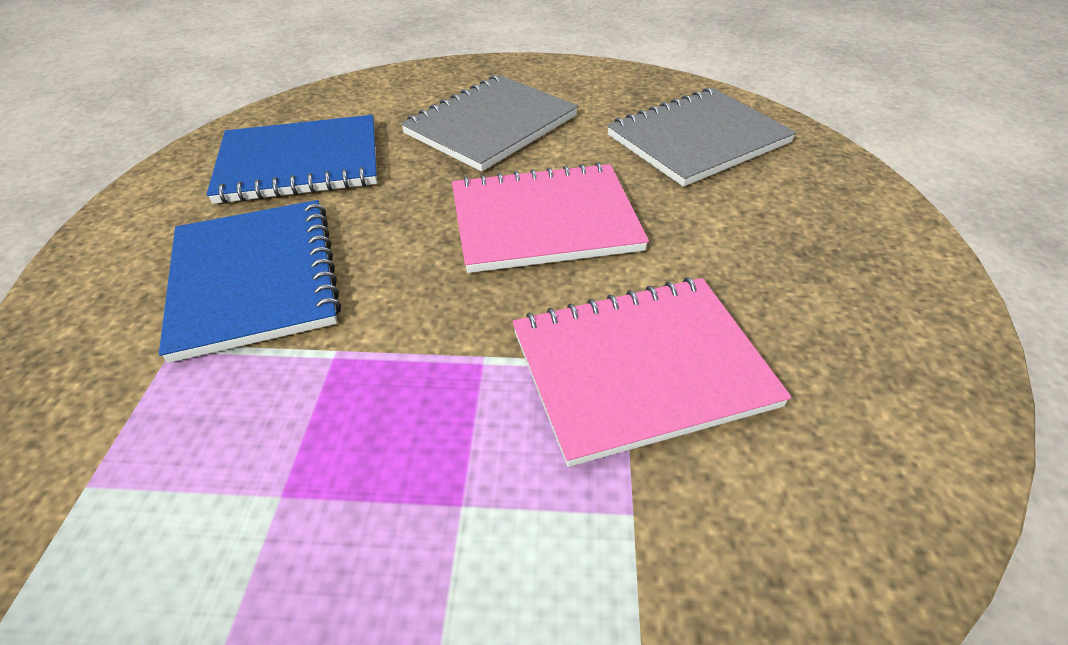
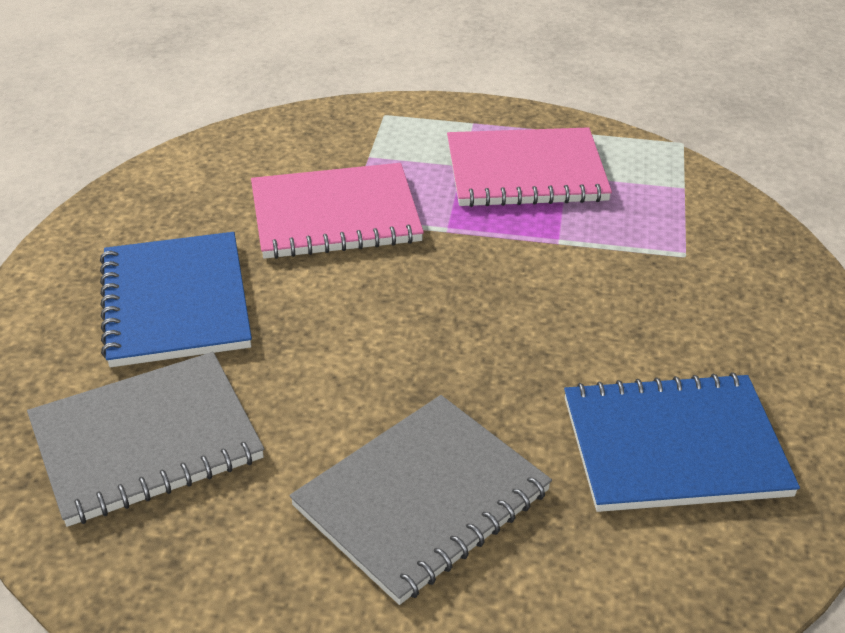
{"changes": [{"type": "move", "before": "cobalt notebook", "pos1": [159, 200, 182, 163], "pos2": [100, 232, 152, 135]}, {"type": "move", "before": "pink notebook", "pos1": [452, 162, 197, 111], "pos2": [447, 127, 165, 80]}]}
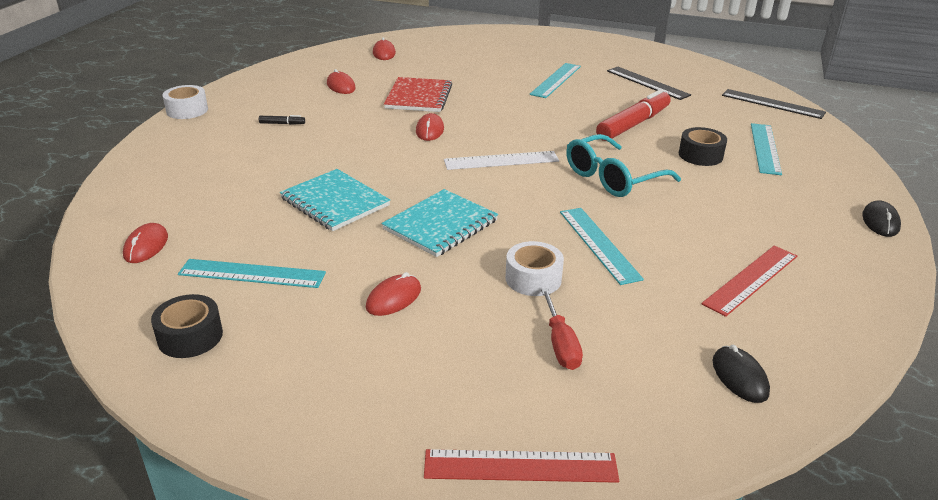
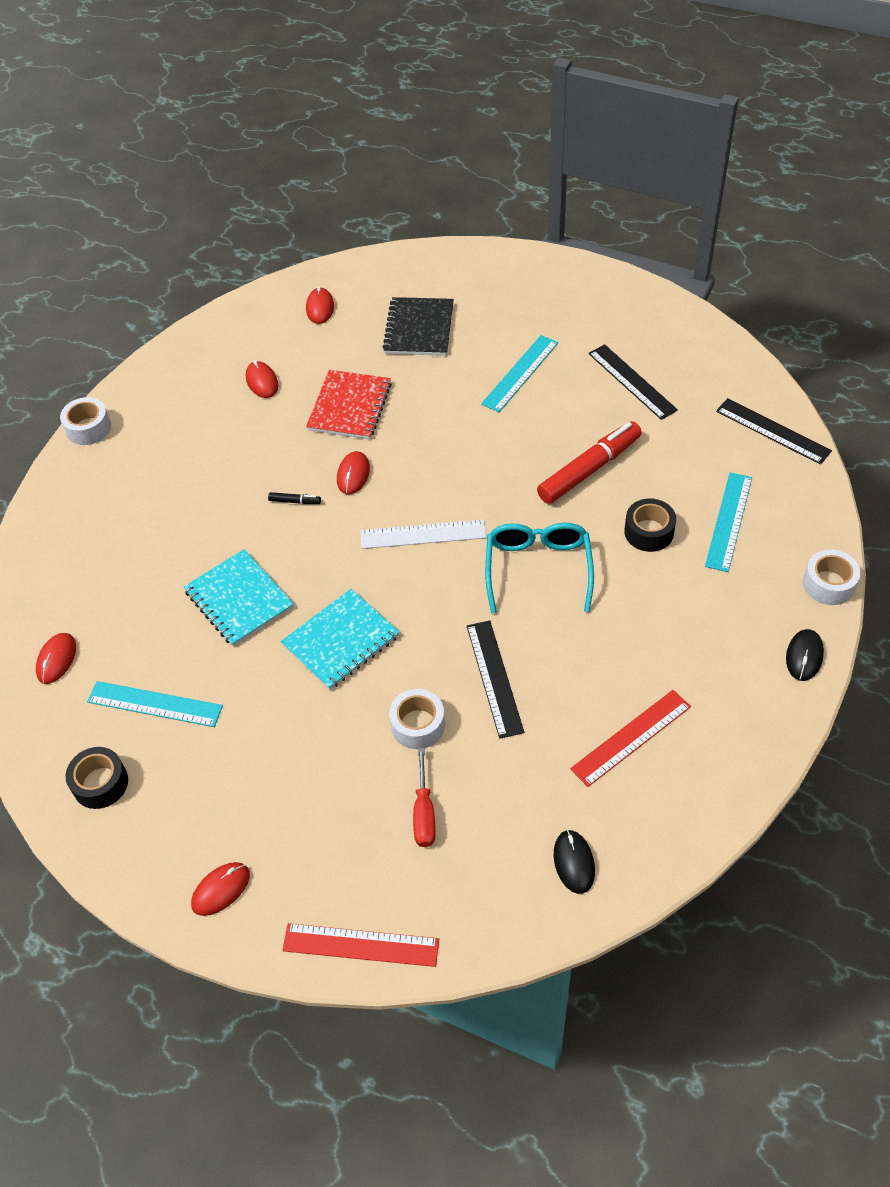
{"changes": [{"type": "insert", "after": "jet-black notebook", "pos2": [383, 297, 71, 59]}, {"type": "insert", "after": "white tape", "pos2": [803, 549, 58, 56]}, {"type": "move", "before": "jet-black marker", "pos1": [259, 115, 46, 10], "pos2": [268, 492, 53, 12]}, {"type": "move", "before": "scarlet mouse", "pos1": [366, 272, 55, 44], "pos2": [191, 862, 59, 54]}, {"type": "recolor", "before": "teal straightedge", "after": "jet-black straightedge", "pos1": [560, 208, 84, 77], "pos2": [467, 620, 57, 119]}, {"type": "rotate", "before": "teal spectacles", "pos1": [566, 134, 115, 63], "pos2": [485, 523, 109, 91], "turn": 120}]}
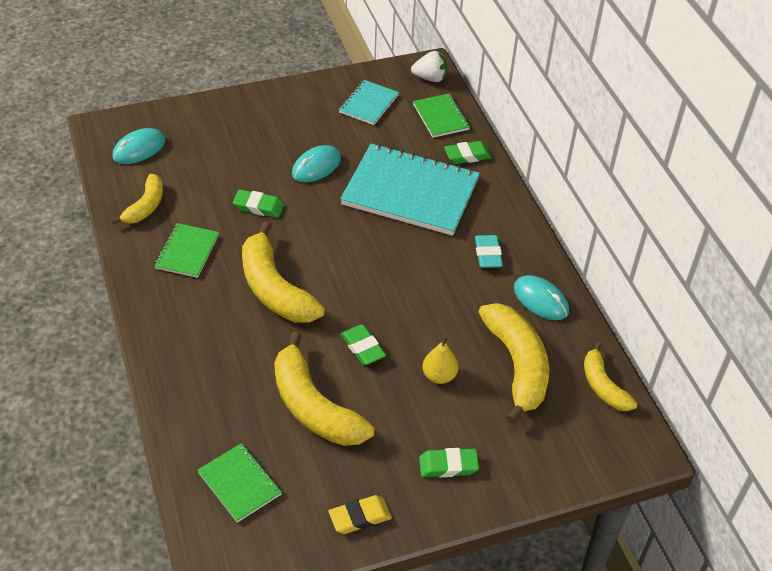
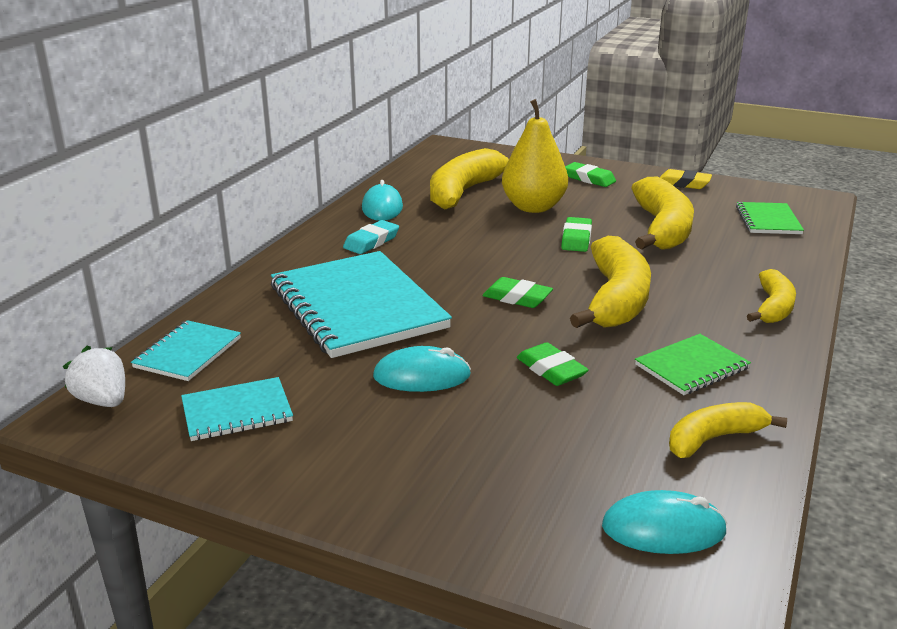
{"changes": [{"type": "move", "before": "emerald gum eraser", "pos1": [444, 141, 48, 23], "pos2": [482, 277, 71, 31]}, {"type": "move", "before": "yellow toy banana", "pos1": [584, 342, 54, 69], "pos2": [747, 269, 49, 54]}, {"type": "recolor", "before": "emerald notebook", "after": "teal notebook", "pos1": [413, 93, 57, 45], "pos2": [131, 320, 110, 61]}, {"type": "resize", "before": "yellow pear fruit", "pos1": [423, 337, 35, 47], "pos2": [502, 99, 66, 114], "scale": 1.84}]}
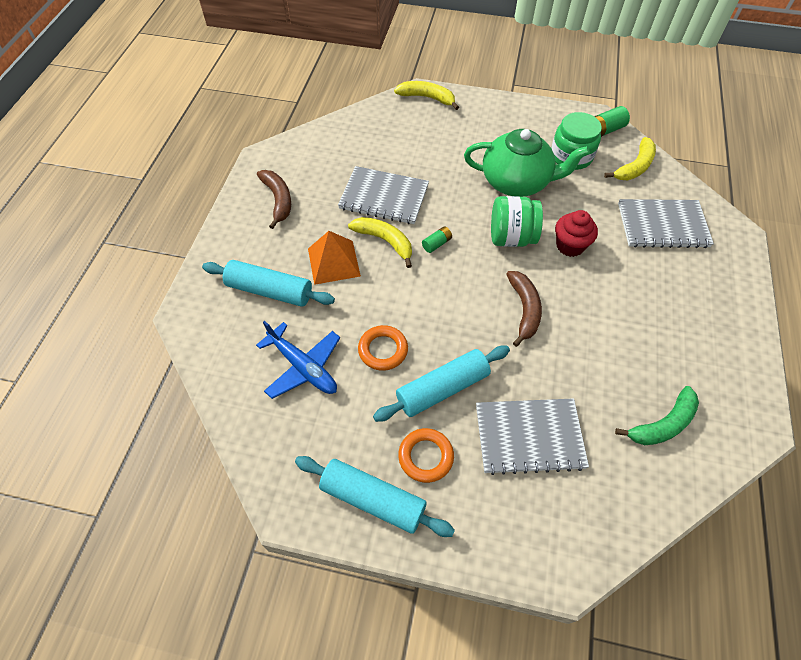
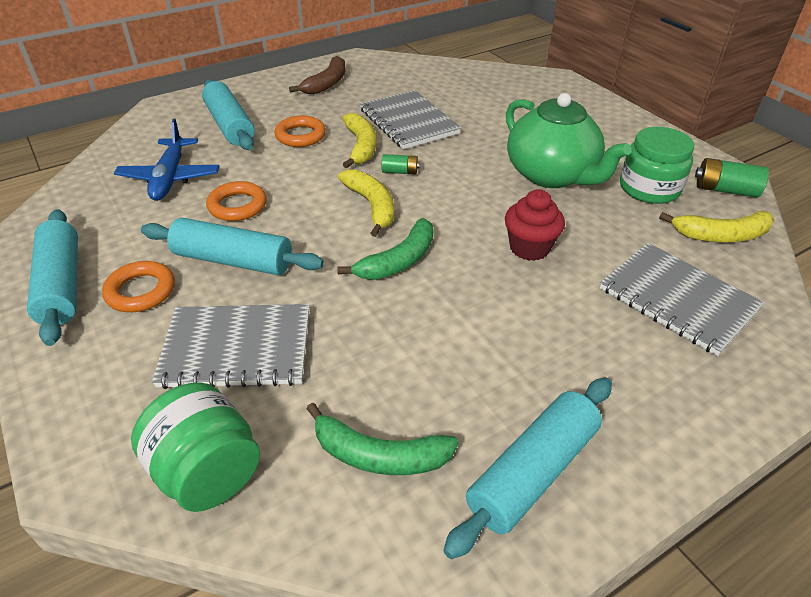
{"changes": [{"type": "insert", "after": "teal pastry roller", "pos2": [443, 377, 169, 182]}, {"type": "move", "before": "yellow toy banana", "pos1": [394, 81, 65, 29], "pos2": [338, 169, 56, 68]}, {"type": "move", "before": "emerald preserve jar", "pos1": [491, 196, 52, 51], "pos2": [131, 382, 129, 130]}, {"type": "replace", "before": "orange-coloured solid pyramid", "after": "orange-coloured ring", "pos1": [308, 231, 53, 54], "pos2": [274, 115, 52, 32]}, {"type": "recolor", "before": "dark brown toy banana", "after": "emerald toy banana", "pos1": [506, 271, 36, 76], "pos2": [337, 218, 97, 62]}, {"type": "rotate", "before": "grey notebook", "pos1": [476, 398, 113, 77], "pos2": [152, 304, 158, 85], "turn": -45}]}
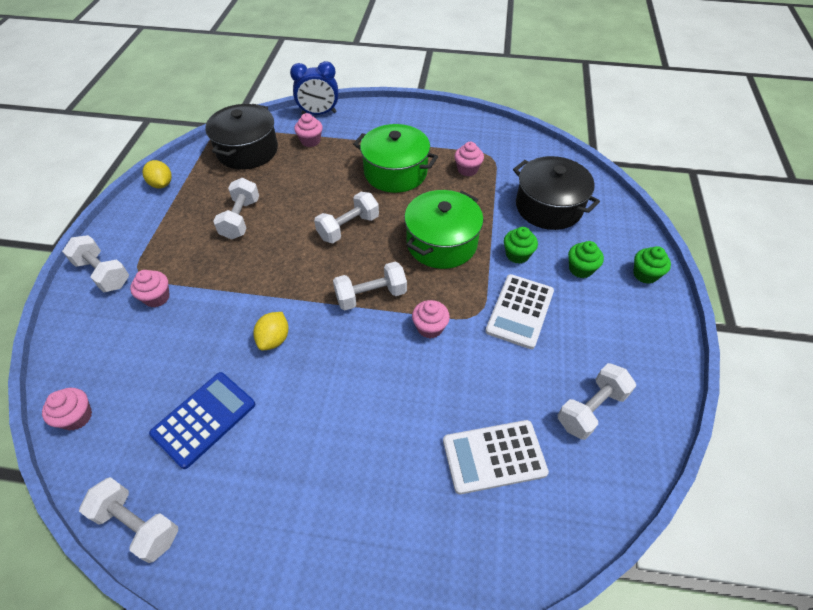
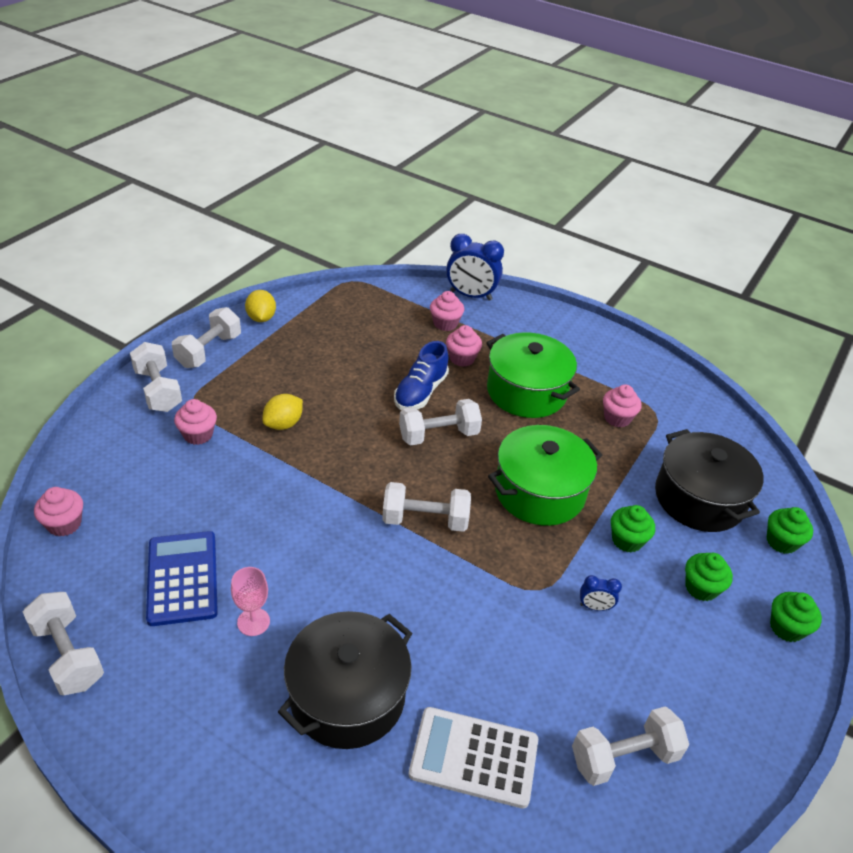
{"changes": [{"type": "insert", "after": "pink goblet", "pos2": [231, 567, 39, 69]}, {"type": "insert", "after": "cobalt shoe", "pos2": [394, 341, 55, 69]}, {"type": "insert", "after": "emerald fairy cake", "pos2": [767, 507, 46, 47]}, {"type": "move", "before": "jet-black cooking pot", "pos1": [205, 104, 73, 66], "pos2": [278, 611, 134, 138]}, {"type": "move", "before": "white free weight", "pos1": [213, 178, 46, 61], "pos2": [172, 307, 69, 61]}, {"type": "move", "before": "yellow citrus fruit", "pos1": [253, 312, 36, 38], "pos2": [262, 394, 41, 36]}, {"type": "move", "before": "pink fairy cake", "pos1": [412, 300, 38, 38], "pos2": [446, 325, 36, 42]}, {"type": "replace", "before": "white adding machine", "after": "cobalt bedside clock", "pos1": [485, 274, 69, 75], "pos2": [580, 575, 42, 36]}, {"type": "rotate", "before": "cobalt adding machine", "pos1": [149, 372, 106, 97], "pos2": [146, 531, 72, 95], "turn": -75}]}
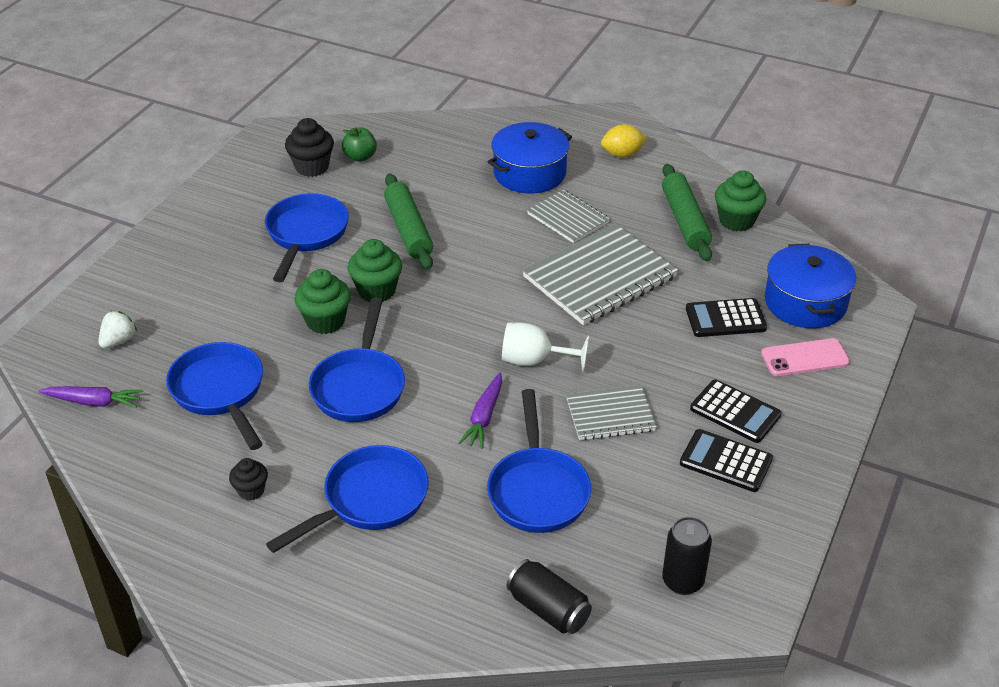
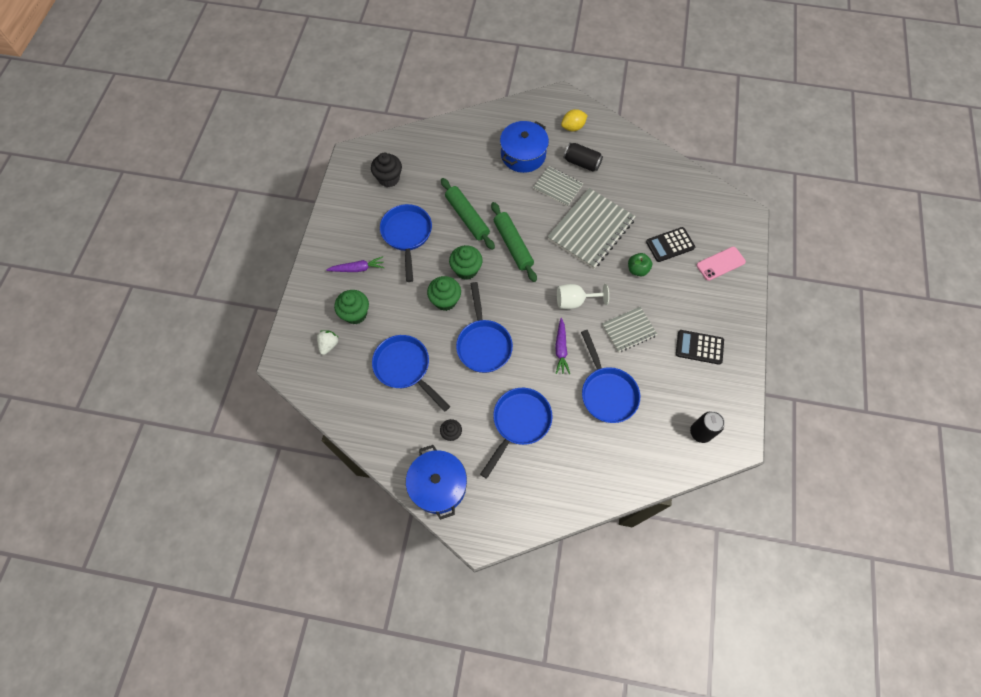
{"changes": [{"type": "delete", "before": "jet-black adding machine", "pos1": [690, 379, 92, 64]}, {"type": "move", "before": "violet root vegetable", "pos1": [39, 386, 104, 22], "pos2": [326, 257, 59, 15]}, {"type": "move", "before": "emerald apple", "pos1": [342, 127, 35, 35], "pos2": [628, 253, 24, 23]}, {"type": "move", "before": "jet-black can", "pos1": [507, 559, 85, 75], "pos2": [564, 143, 39, 29]}, {"type": "move", "before": "emerald pastry roller", "pos1": [662, 164, 50, 98], "pos2": [491, 202, 46, 80]}, {"type": "move", "before": "emerald fairy cake", "pos1": [715, 170, 51, 62], "pos2": [334, 290, 35, 34]}, {"type": "move", "before": "cobalt cooking pot", "pos1": [765, 244, 91, 84], "pos2": [406, 445, 61, 75]}]}
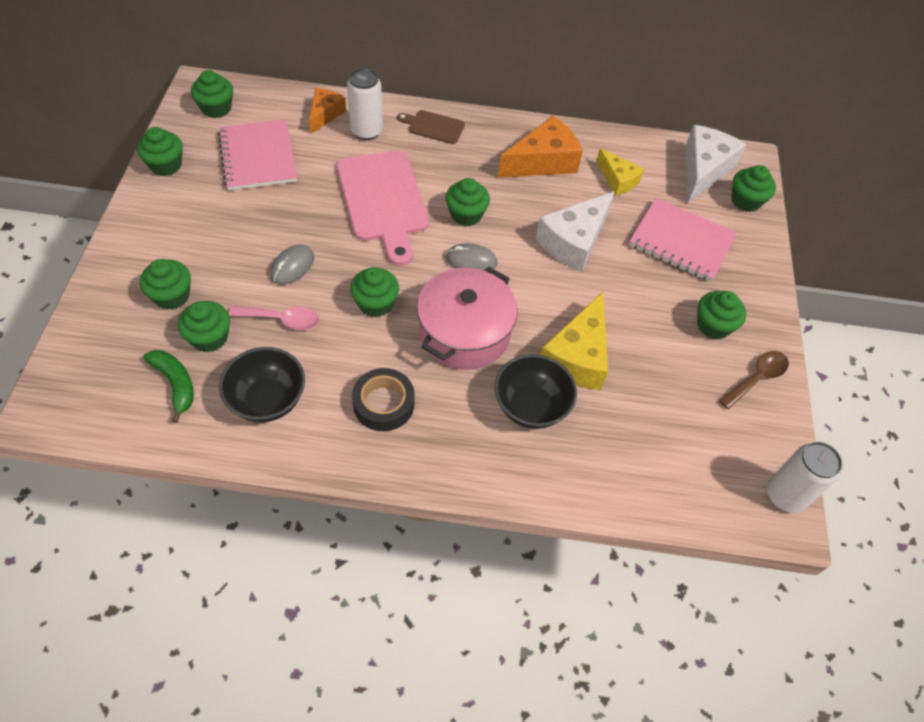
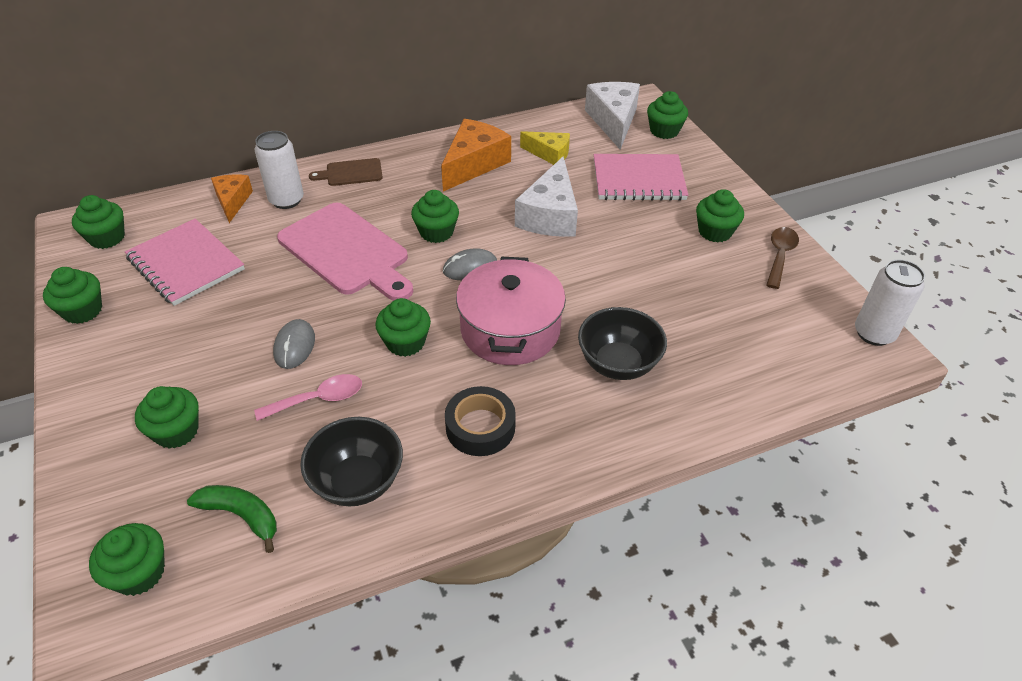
{"changes": [{"type": "delete", "before": "yellow cheese wedge", "pos1": [541, 292, 67, 98]}, {"type": "move", "before": "emerald fairy cake", "pos1": [178, 301, 52, 51], "pos2": [89, 523, 76, 73]}]}
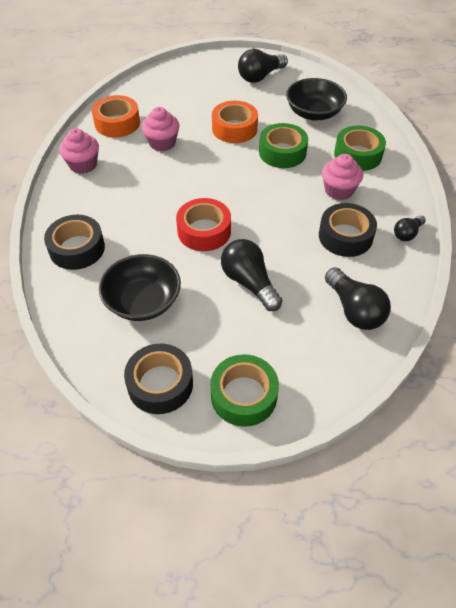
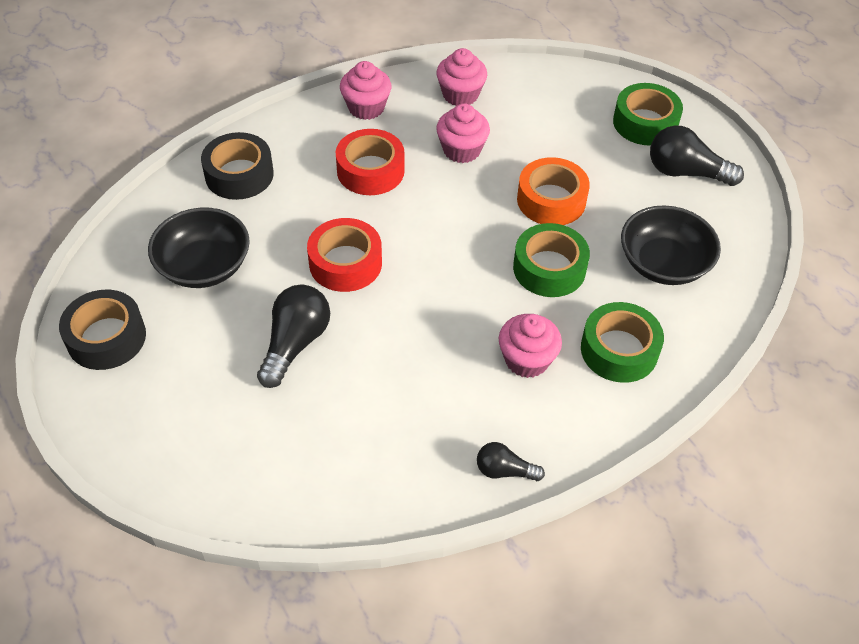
{"changes": [{"type": "delete", "before": "jet-black tape", "pos1": [319, 203, 58, 54]}, {"type": "delete", "before": "jet-black lightbulb", "pos1": [325, 267, 66, 63]}, {"type": "insert", "after": "scarlet tape", "pos2": [336, 129, 69, 66]}, {"type": "move", "before": "emerald tape", "pos1": [210, 354, 69, 73], "pos2": [613, 83, 70, 63]}, {"type": "replace", "before": "orange-coloured tape", "after": "pink fairy cake", "pos1": [92, 95, 48, 42], "pos2": [436, 48, 51, 58]}]}
